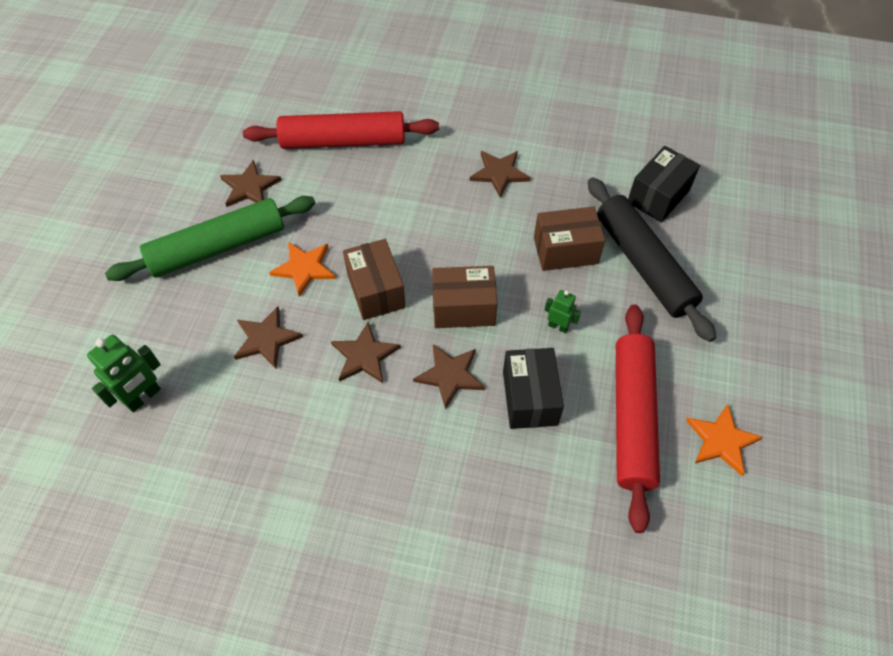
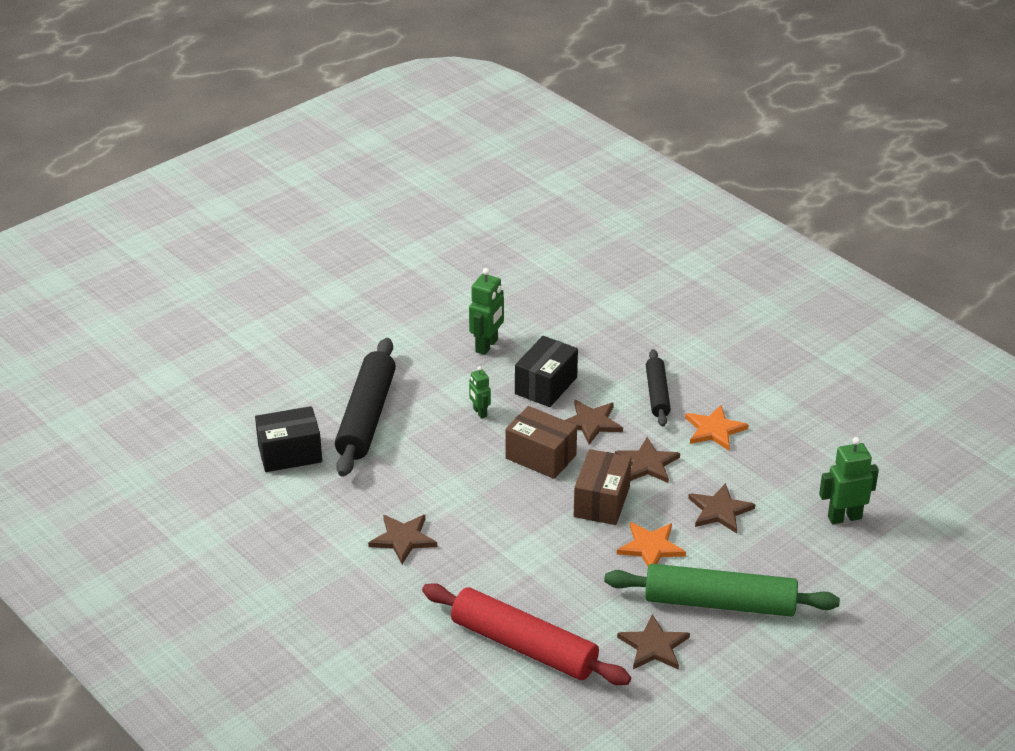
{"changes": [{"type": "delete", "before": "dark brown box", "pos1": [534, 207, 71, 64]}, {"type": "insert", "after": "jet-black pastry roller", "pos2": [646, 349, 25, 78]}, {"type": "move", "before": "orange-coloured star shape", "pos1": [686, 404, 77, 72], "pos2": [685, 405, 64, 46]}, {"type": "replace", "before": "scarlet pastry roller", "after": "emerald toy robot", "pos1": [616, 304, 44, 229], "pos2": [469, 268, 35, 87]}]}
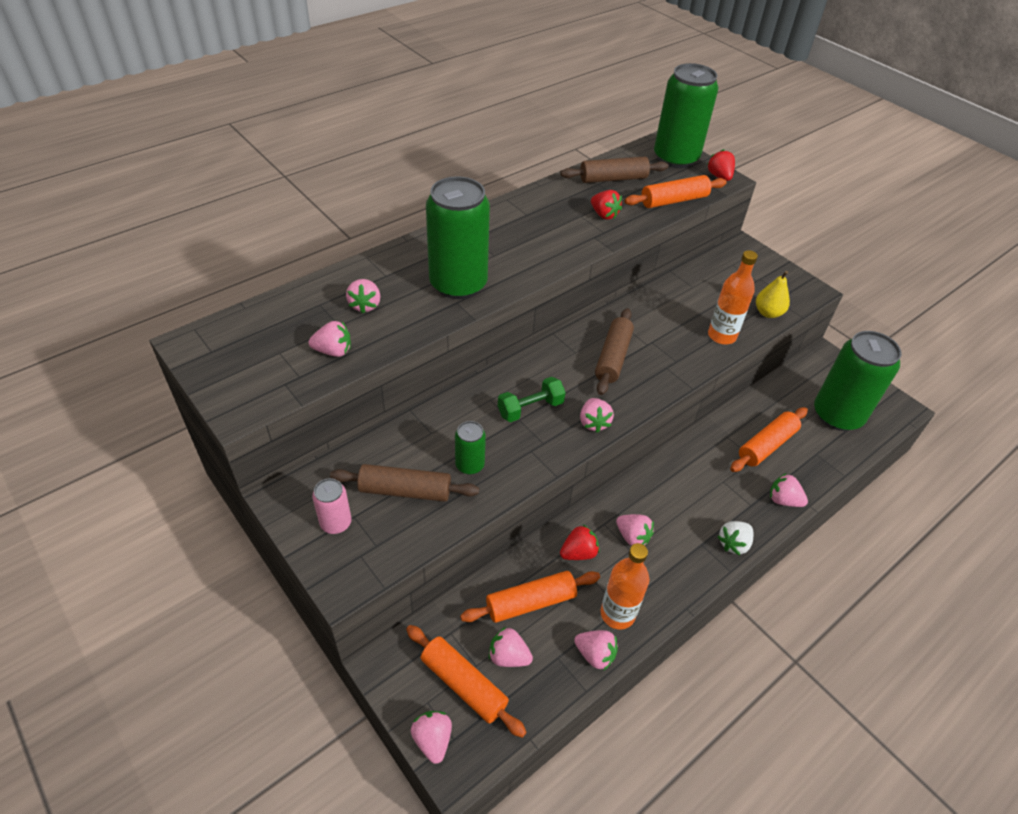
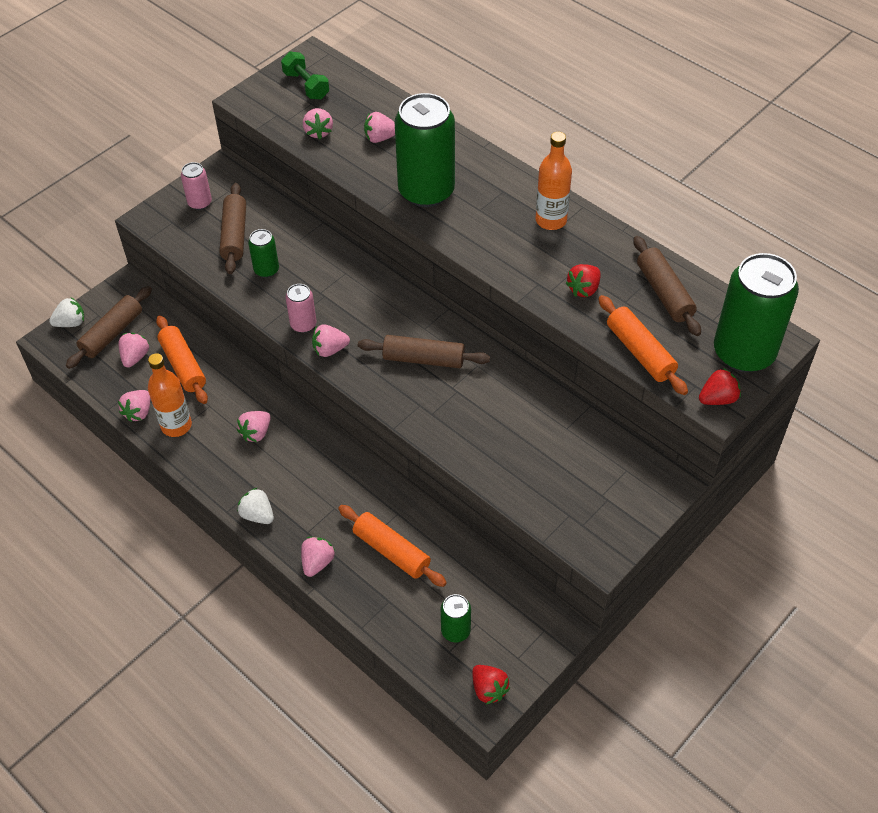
{"changes": [{"type": "delete", "before": "yellow pear fruit", "pos1": [756, 271, 34, 47]}, {"type": "insert", "after": "pink can", "pos2": [286, 284, 30, 49]}, {"type": "move", "before": "emerald free weight", "pos1": [498, 377, 68, 45], "pos2": [281, 52, 48, 48]}, {"type": "move", "before": "scarlet toy strawberry", "pos1": [560, 525, 39, 35], "pos2": [472, 665, 38, 40]}, {"type": "move", "before": "orange-coloured drink bottle", "pos1": [708, 250, 50, 94], "pos2": [536, 132, 36, 98]}, {"type": "recolor", "before": "orange-coloured pastry roller", "after": "dark brown pastry roller", "pos1": [406, 625, 121, 113], "pos2": [66, 286, 86, 83]}, {"type": "recolor", "before": "pink toy strawberry", "after": "white toy strawberry", "pos1": [411, 711, 41, 53], "pos2": [49, 297, 35, 30]}, {"type": "resize", "before": "emerald can", "pos1": [814, 331, 87, 100], "pos2": [441, 594, 30, 48], "scale": 0.46}]}
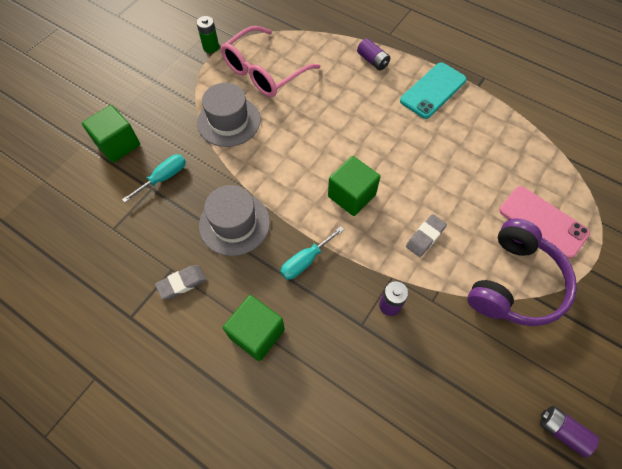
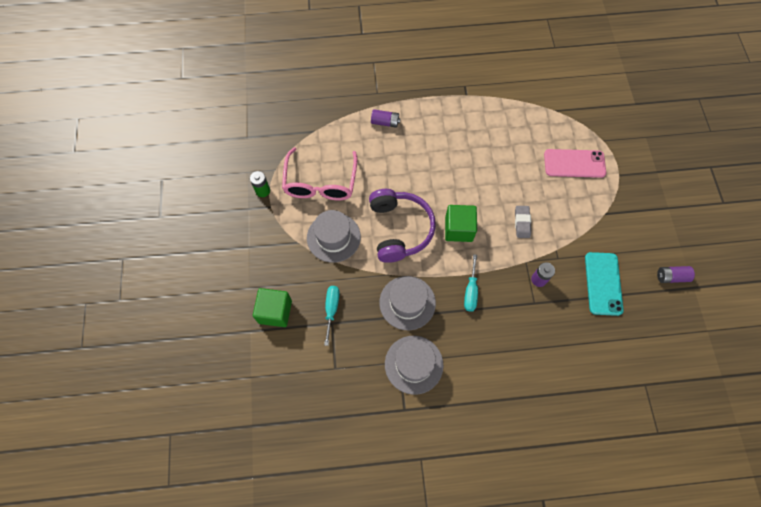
{"changes": [{"type": "delete", "before": "emerald cube", "pos1": [223, 295, 62, 66]}, {"type": "move", "before": "teal mobile phone", "pos1": [400, 62, 67, 57], "pos2": [585, 252, 39, 64]}, {"type": "move", "before": "violet over-ear headphones", "pos1": [467, 218, 110, 108], "pos2": [369, 189, 67, 74]}, {"type": "replace", "before": "grey gum eraser", "after": "grey tall hat", "pos1": [155, 265, 51, 35], "pos2": [385, 336, 59, 59]}]}
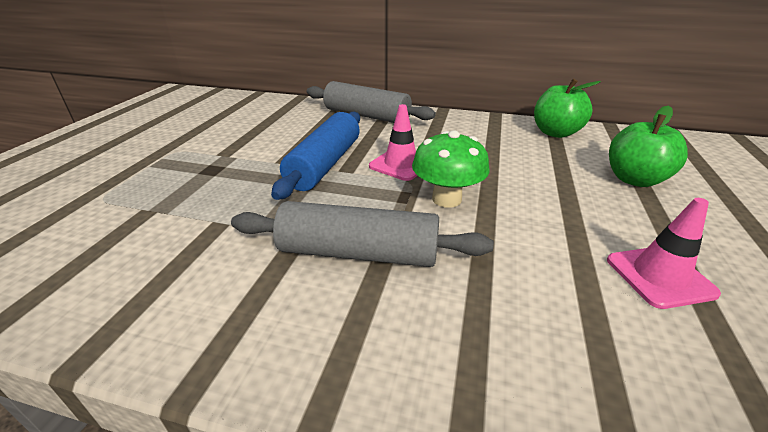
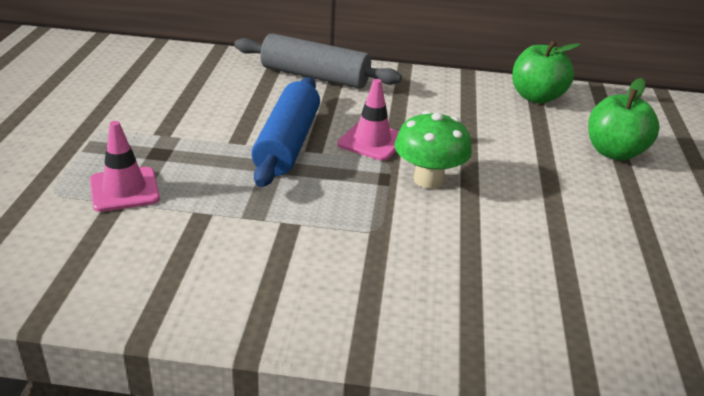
{"changes": [{"type": "delete", "before": "grey pastry roller", "pos1": [231, 201, 263, 66]}, {"type": "move", "before": "pink traffic cone", "pos1": [607, 198, 114, 111], "pos2": [90, 121, 70, 91]}]}
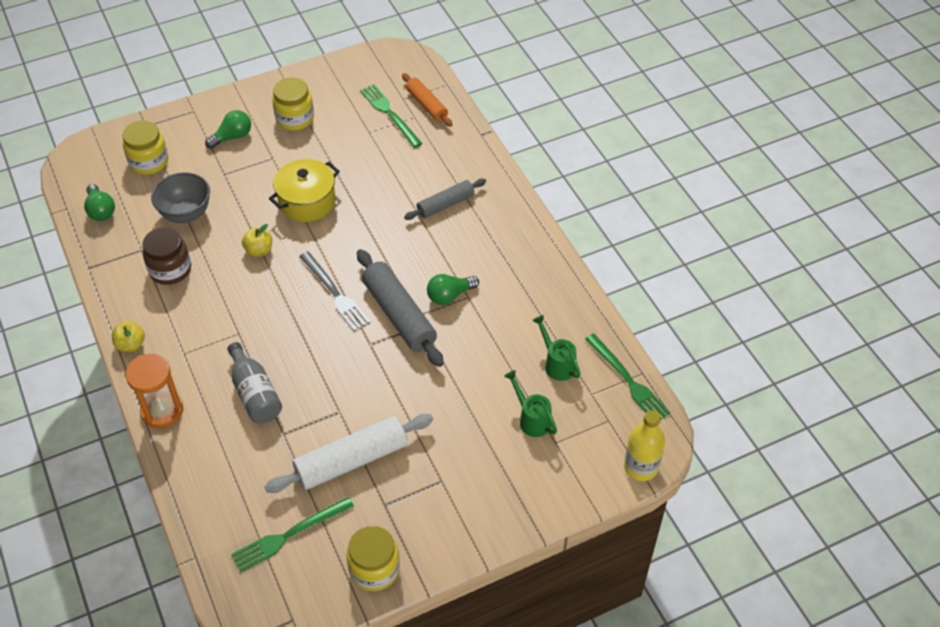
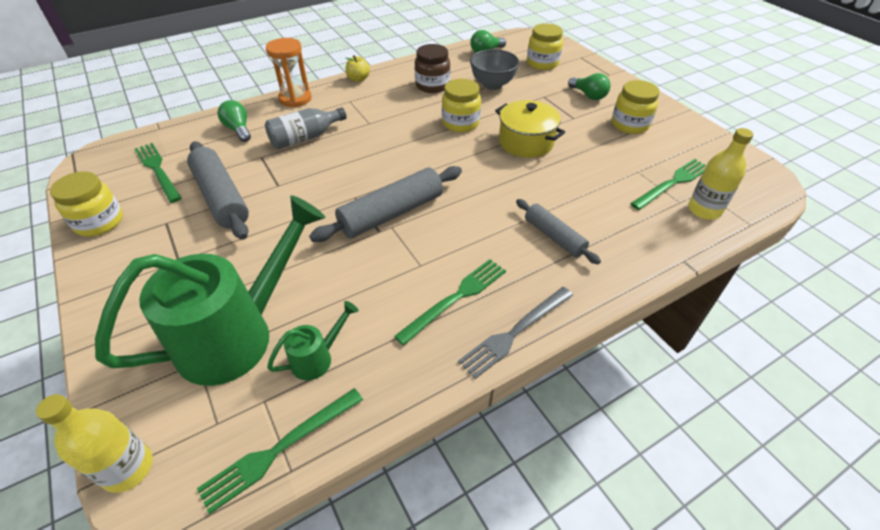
{"changes": [{"type": "insert", "after": "emerald dinner fork", "pos2": [394, 259, 112, 87]}, {"type": "move", "before": "grey dinner fork", "pos1": [299, 251, 71, 81], "pos2": [458, 287, 115, 92]}, {"type": "move", "before": "emerald lightbulb", "pos1": [427, 274, 52, 31], "pos2": [218, 100, 33, 42]}, {"type": "replace", "before": "yellow apple", "after": "yellow preserve jar", "pos1": [242, 224, 30, 33], "pos2": [442, 79, 39, 53]}, {"type": "replace", "before": "orange-coloured pastry roller", "after": "yellow drink bottle", "pos1": [402, 73, 51, 54], "pos2": [688, 128, 65, 92]}, {"type": "recolor", "before": "white pastry roller", "after": "grey pastry roller", "pos1": [264, 414, 169, 79], "pos2": [187, 141, 62, 99]}, {"type": "resize", "before": "emerald watering pot", "pos1": [504, 370, 53, 67], "pos2": [95, 195, 230, 191], "scale": 2.34}]}
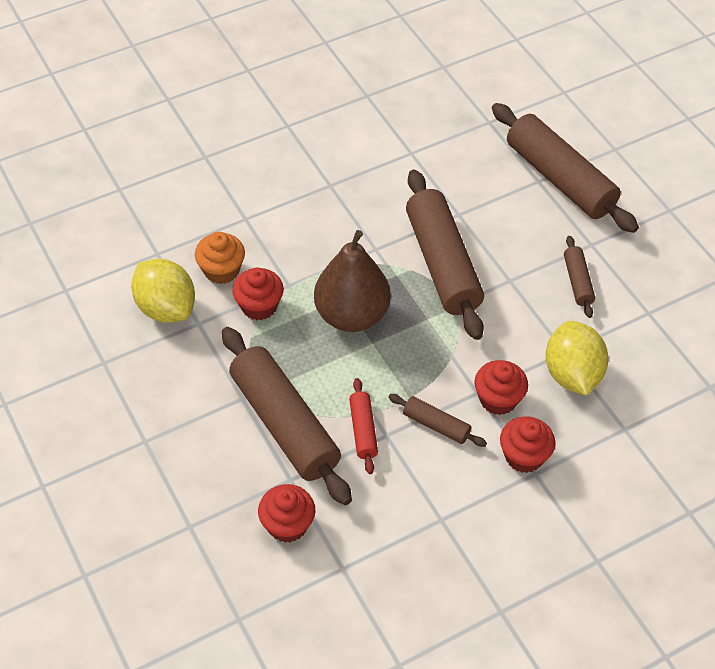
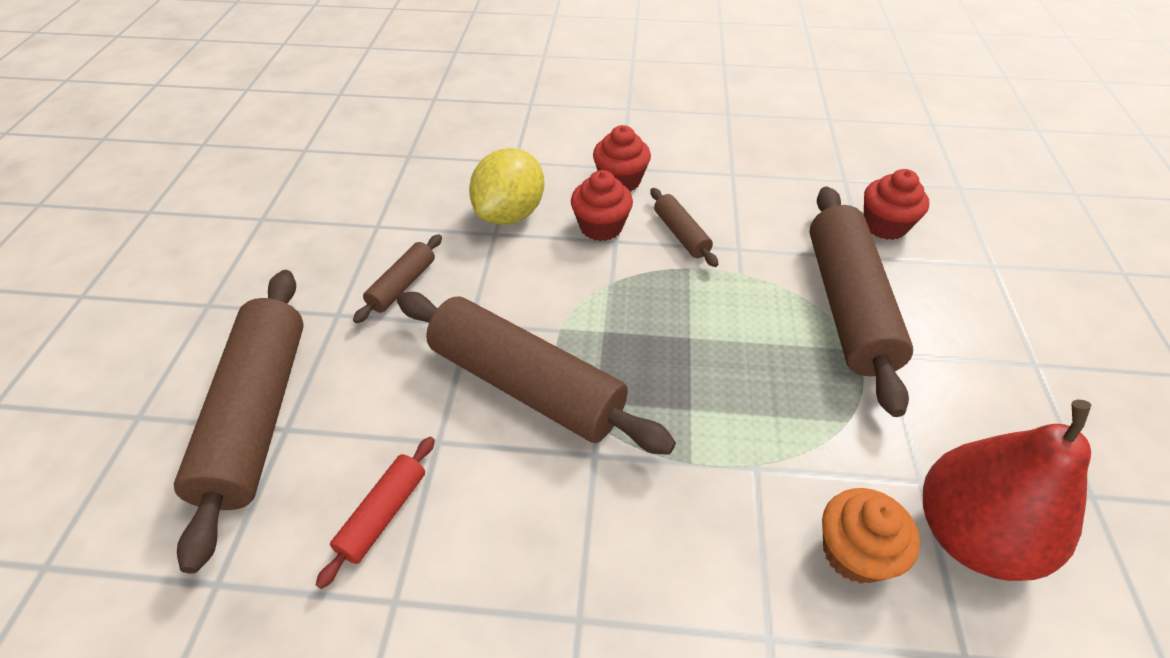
{"changes": [{"type": "delete", "before": "scarlet fairy cake", "pos1": [232, 267, 52, 53]}, {"type": "delete", "before": "dark brown pear fruit", "pos1": [314, 230, 77, 102]}, {"type": "move", "before": "scarlet pastry roller", "pos1": [349, 378, 29, 96], "pos2": [316, 437, 119, 152]}, {"type": "replace", "before": "yellow citrus fruit", "after": "scarlet pear fruit", "pos1": [131, 259, 64, 64], "pos2": [923, 400, 168, 181]}, {"type": "rotate", "before": "dark brown pastry roller", "pos1": [406, 170, 78, 170], "pos2": [397, 292, 279, 163], "turn": -75}]}
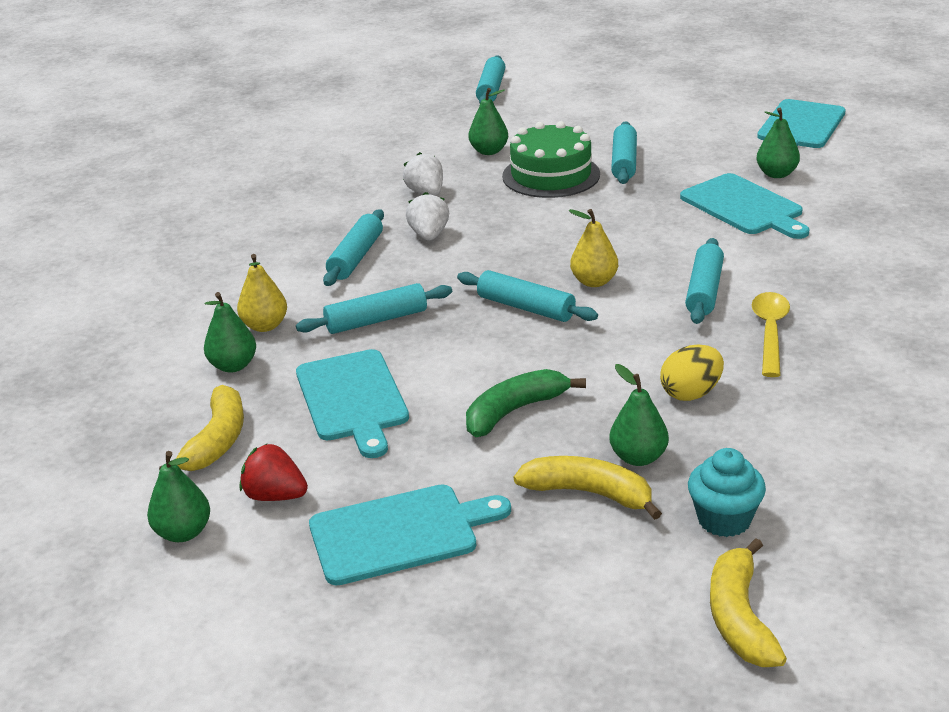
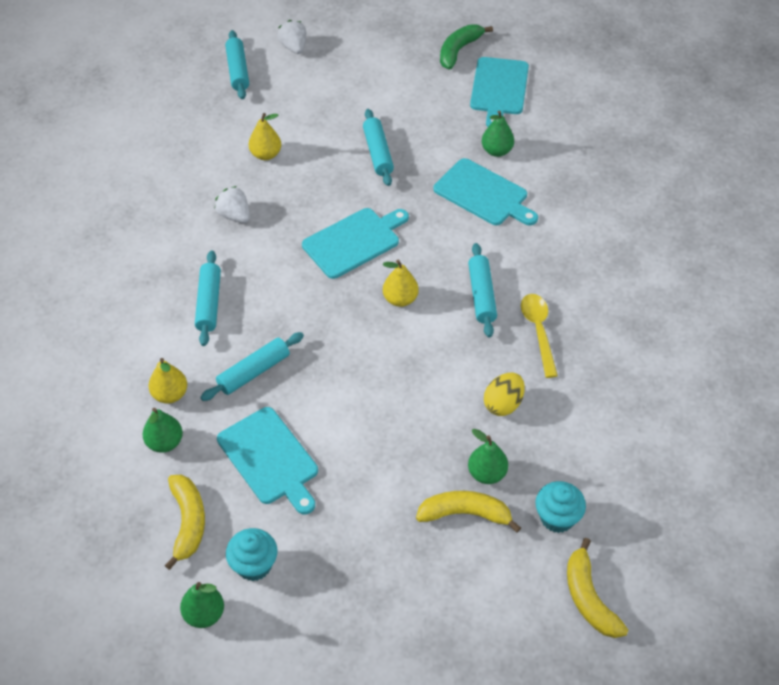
{"changes": [{"type": "delete", "before": "teal pastry roller", "pos1": [457, 270, 141, 52]}, {"type": "delete", "before": "emerald layer cake", "pos1": [502, 121, 98, 77]}, {"type": "move", "before": "teal cutting board", "pos1": [309, 484, 202, 102], "pos2": [302, 208, 107, 71]}, {"type": "move", "before": "white toy strawberry", "pos1": [406, 192, 43, 49], "pos2": [277, 20, 29, 34]}, {"type": "move", "before": "emerald toy banana", "pos1": [466, 369, 120, 68], "pos2": [440, 24, 53, 46]}, {"type": "replace", "before": "scarlet toy strawberry", "after": "teal fairy cake", "pos1": [240, 443, 68, 58], "pos2": [226, 528, 51, 53]}, {"type": "recolor", "before": "emerald pear fruit", "after": "yellow pear fruit", "pos1": [469, 88, 39, 67], "pos2": [249, 113, 32, 47]}]}
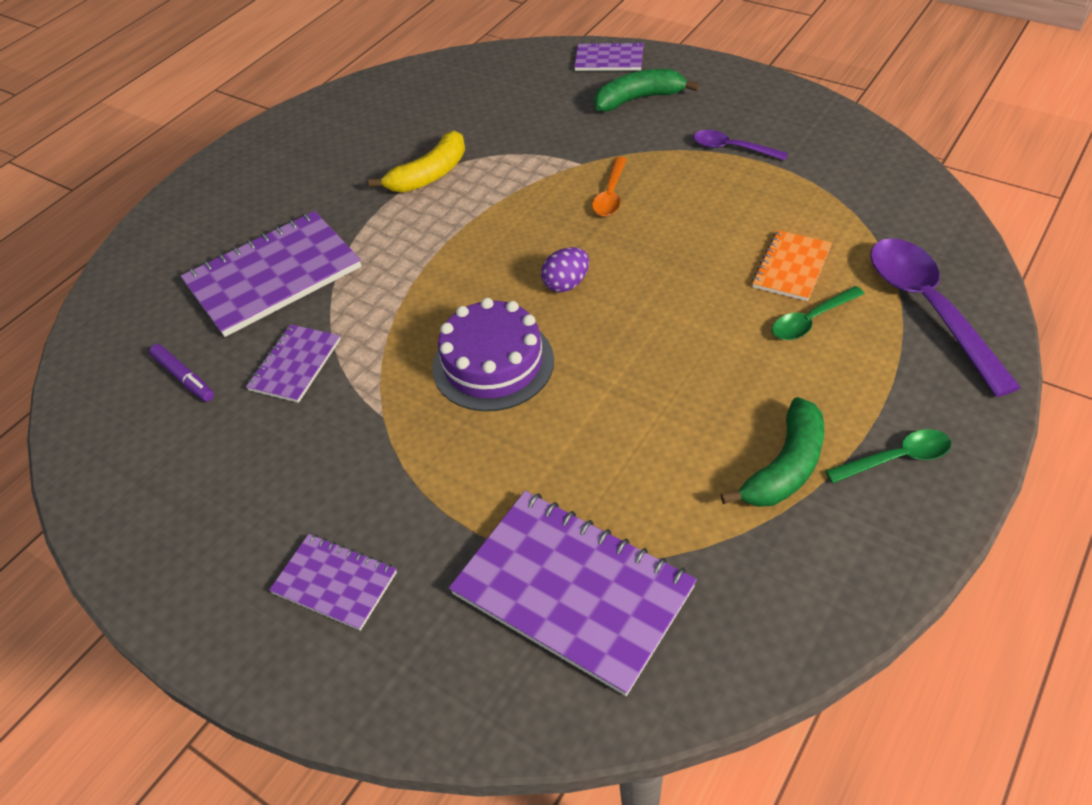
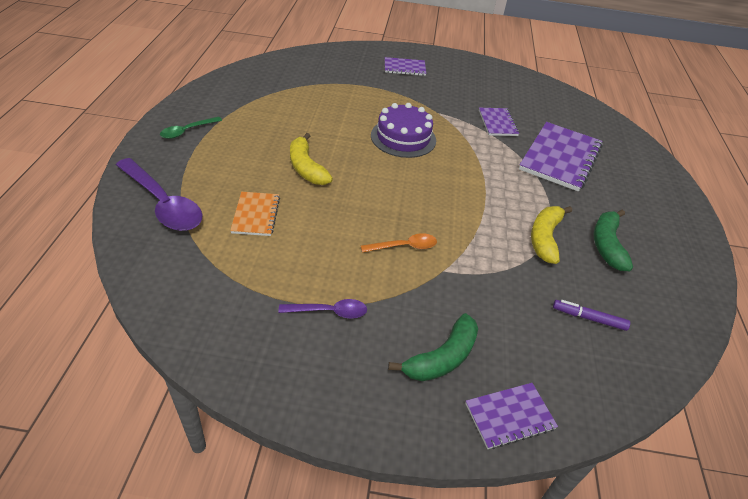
{"changes": [{"type": "delete", "before": "violet notebook", "pos1": [449, 491, 248, 205]}, {"type": "delete", "before": "violet toy egg", "pos1": [541, 247, 48, 46]}, {"type": "delete", "before": "emerald teaspoon", "pos1": [772, 286, 92, 54]}, {"type": "insert", "after": "yellow toy banana", "pos2": [290, 133, 43, 52]}, {"type": "move", "before": "violet marker", "pos1": [149, 344, 65, 58], "pos2": [553, 300, 77, 31]}, {"type": "move", "before": "emerald toy banana", "pos1": [721, 397, 103, 110], "pos2": [594, 210, 39, 61]}, {"type": "rotate", "before": "orange-coloured teaspoon", "pos1": [592, 157, 35, 59], "pos2": [361, 233, 76, 20], "turn": 90}]}
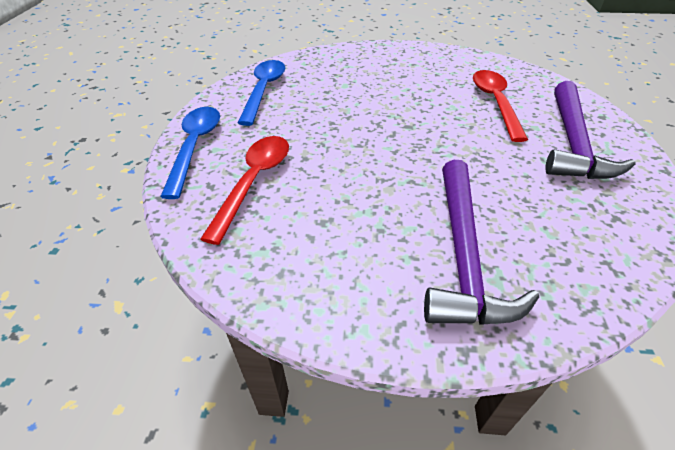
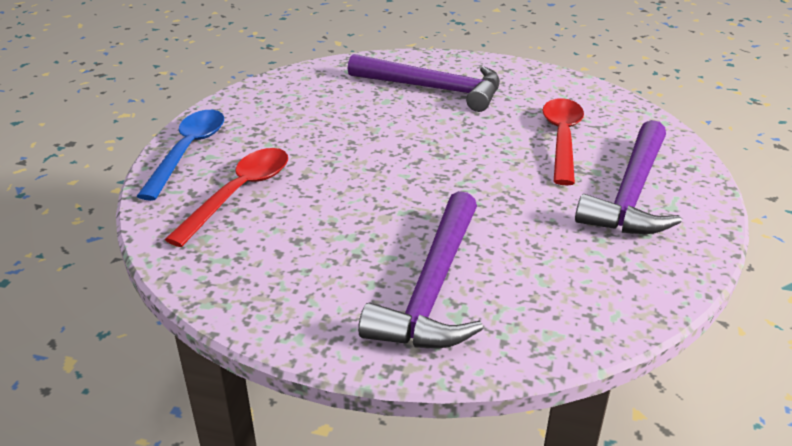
{"changes": [{"type": "delete", "before": "cobalt teaspoon", "pos1": [238, 60, 47, 66]}, {"type": "insert", "after": "violet claw hammer", "pos2": [348, 54, 152, 58]}]}
